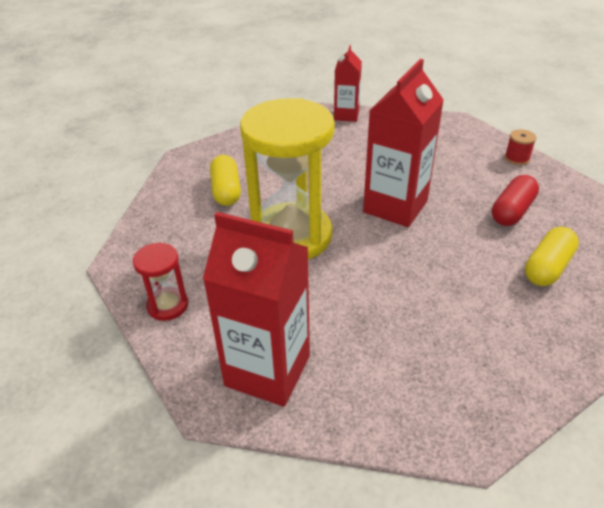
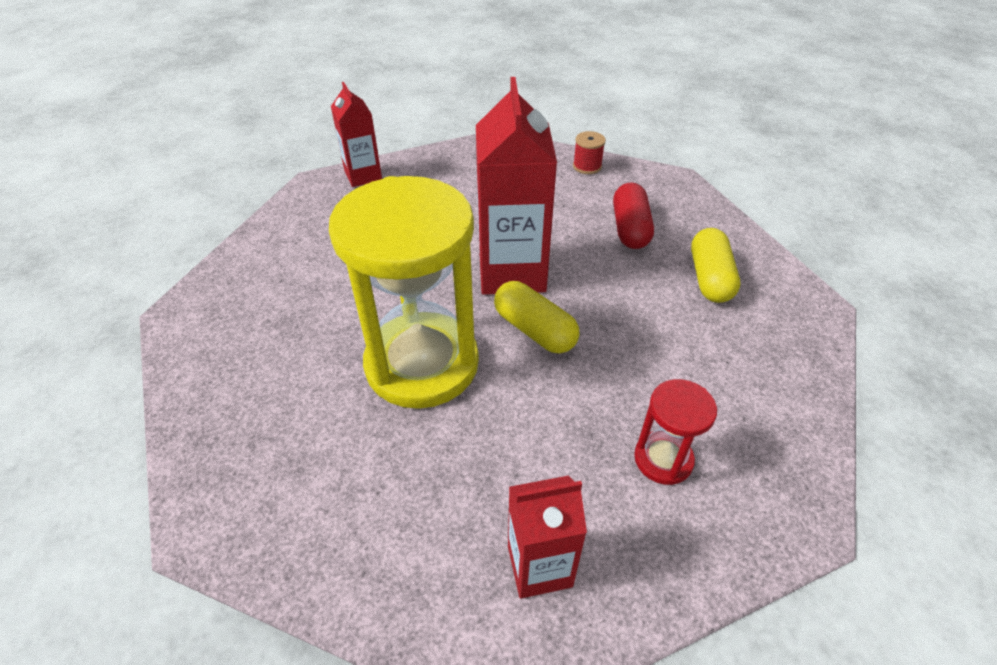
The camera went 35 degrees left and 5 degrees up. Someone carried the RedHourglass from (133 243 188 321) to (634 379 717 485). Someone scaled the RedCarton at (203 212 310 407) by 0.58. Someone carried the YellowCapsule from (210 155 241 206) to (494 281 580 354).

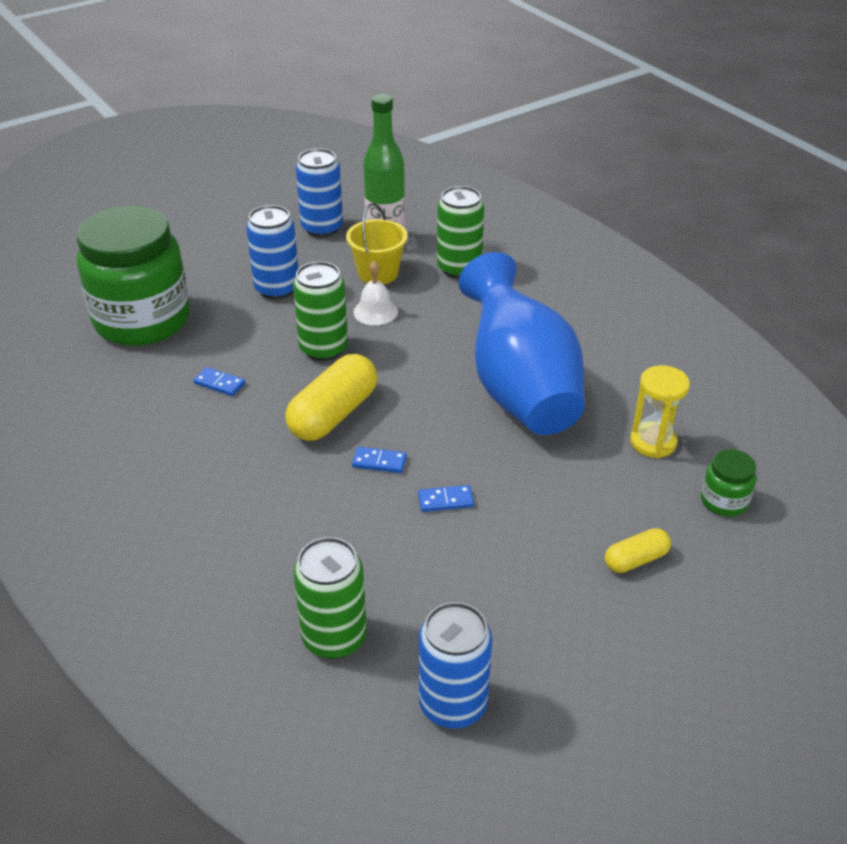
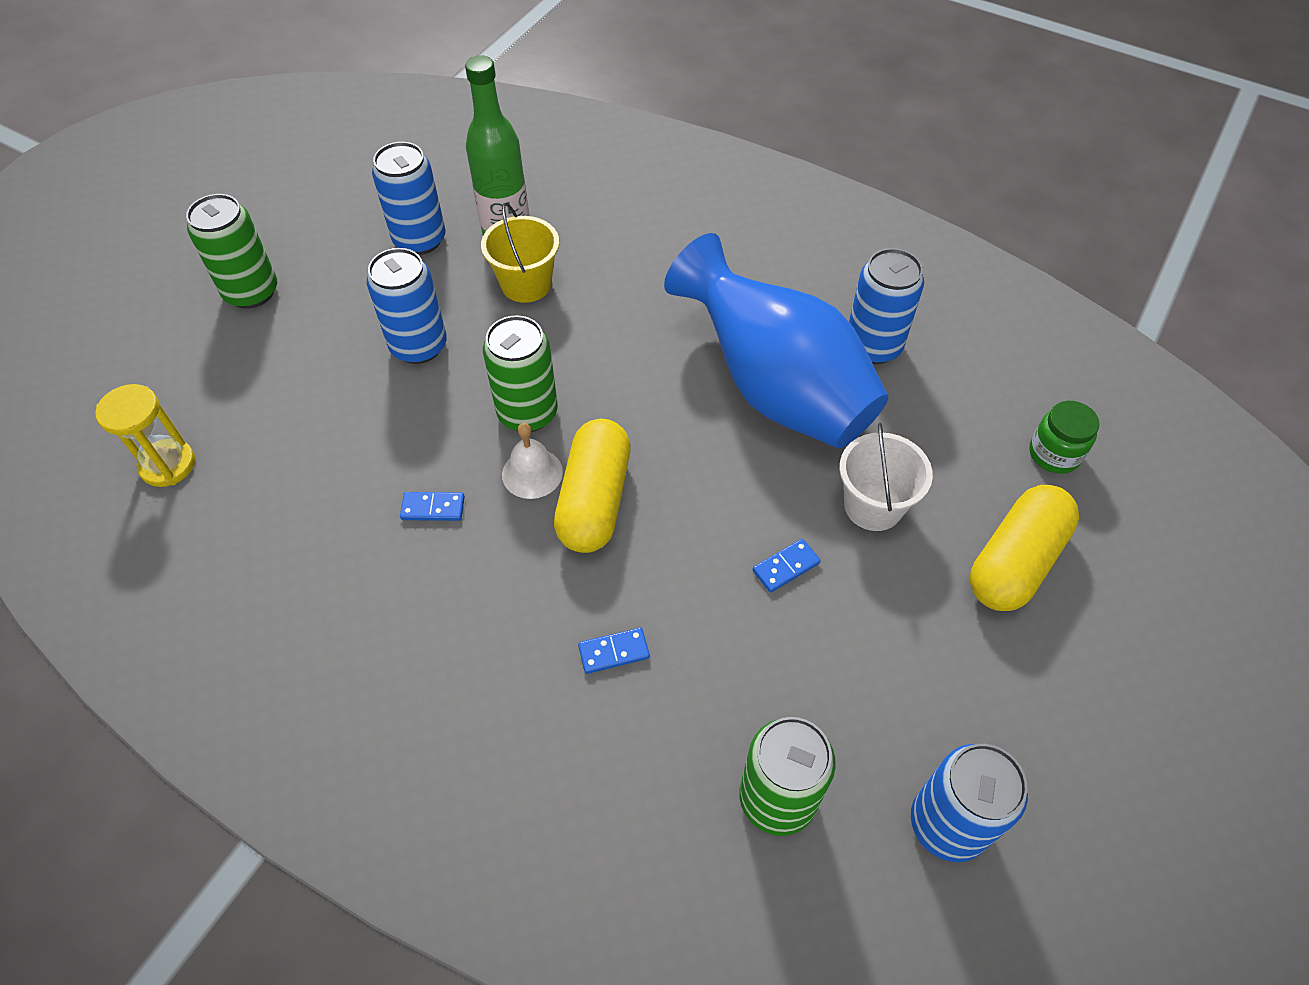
The camera went 25 degrees left and 15 degrees up. Someone took away the GreenJar at (77 205 190 346). Someone carried the BlueDomino from (352 447 407 473) to (578 627 650 674). Someone carried the WhiteBell from (353 261 398 325) to (502 423 563 499). Someone carried the GreenCan from (437 186 484 279) to (186 194 277 309). Someone scaled the YellowCapsule at (605 528 671 573) by 1.87. Someone carried the YellowHourglass from (630 365 690 458) to (95 384 195 487). Someone put down the WhiteBucket at (839 423 933 531). Someone put down the BlueCan at (849 248 924 364).

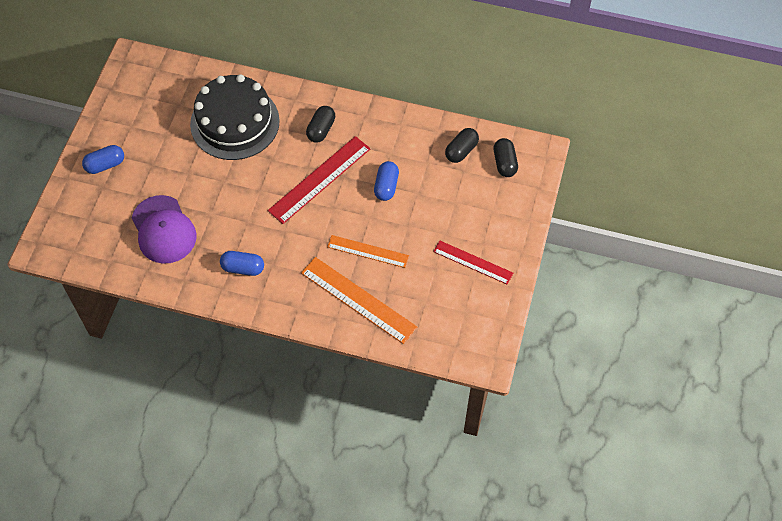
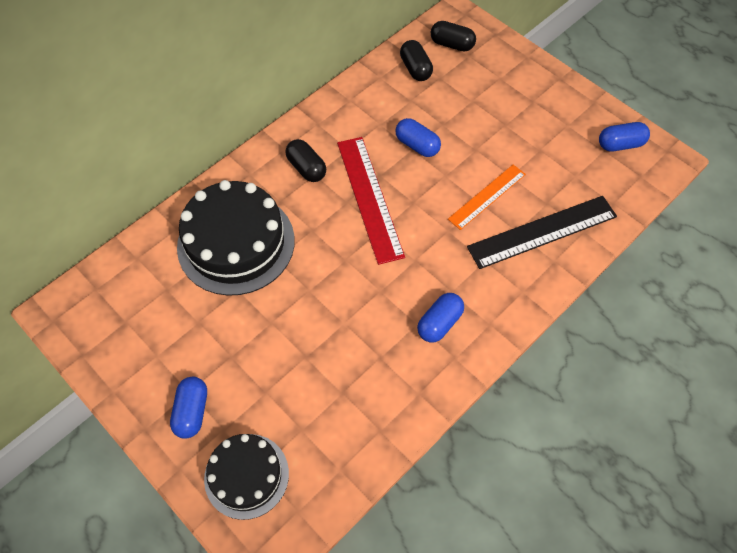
The camera went 60 degrees left and 0 degrees up. Someone took away the PurpleCap at (132 195 196 264). Someone repainted the OrangeRuler at (301 257 417 344), which became the BlackRuler at (467 196 617 269). Someone took away the RedRuler at (433 240 513 285). Someone put down the BlackCake at (204 434 289 520). Someone put down the BlueCapsule at (599 122 650 151).

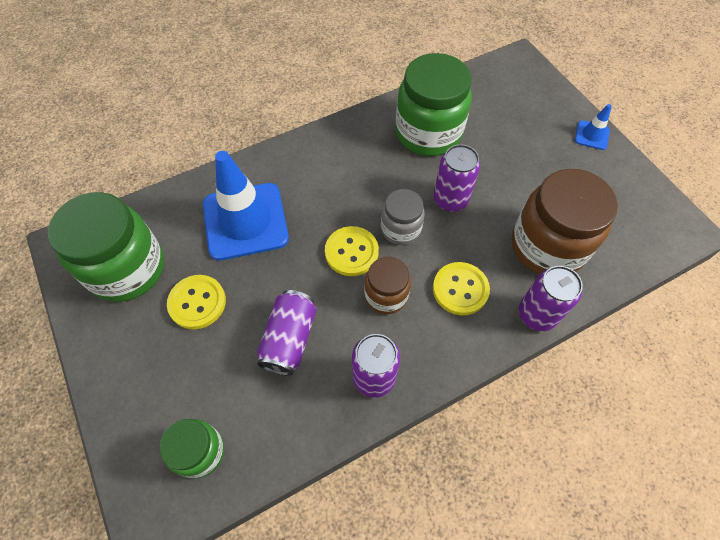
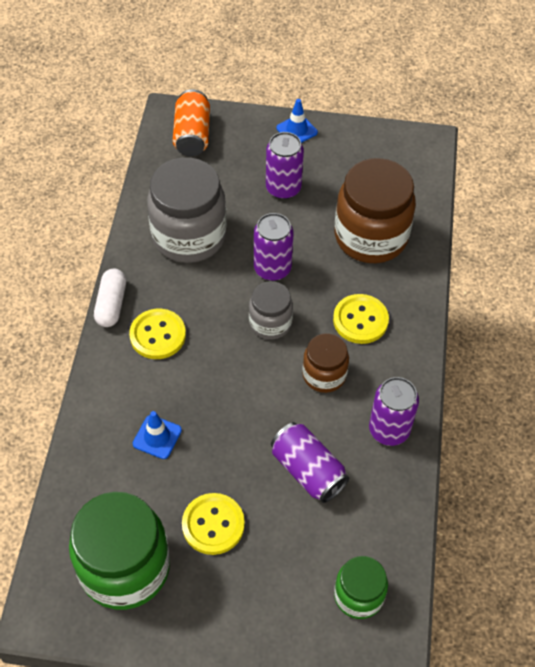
The camera went 55 degrees left and 5 degrees down. Someone scaled the BlueTrafficCone at (203 151 289 261) by 0.44. Someone carried the YellowButton from (325 226 379 276) to (129 309 186 359). Someone repainted the GreenJar at (396 53 472 156), which became the GreyJar at (147 157 227 263). Someone carried the PurpleCan from (519 266 583 331) to (266 132 304 199). Someone put down the WhiteCapsule at (94 269 126 327). Someone put down the OrangeCan at (173 90 210 156).

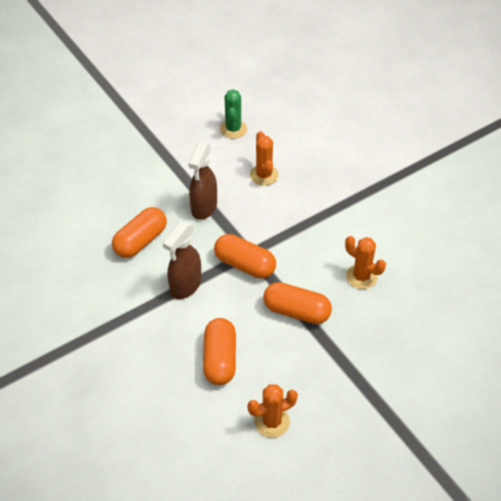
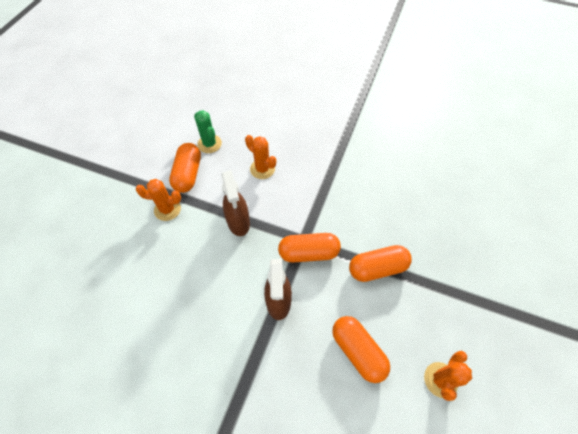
The camera went 35 degrees left and 10 degrees up. Someone carried the OrangeCapsule from (112 207 167 258) to (169 143 201 193). Someone carried the OrangeCactus from (345 236 386 289) to (135 179 181 221).

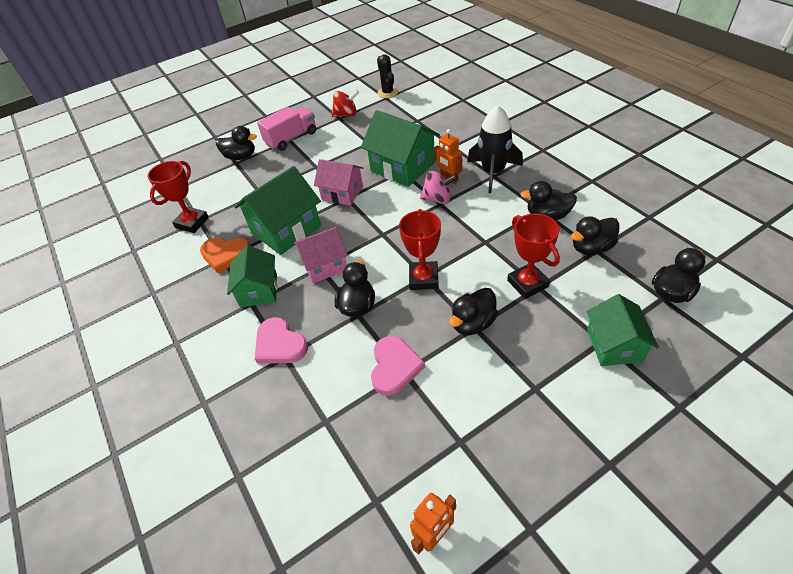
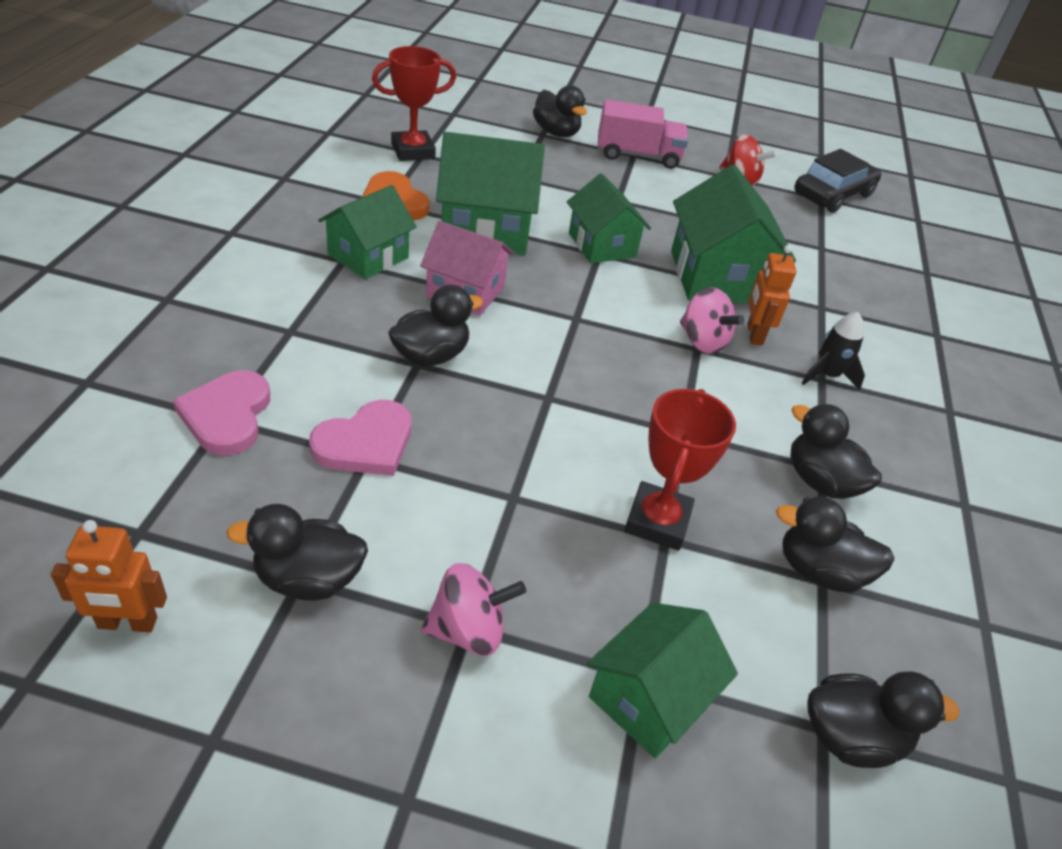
The camera went 35 degrees right and 5 degrees down. Someone carried the PinkHeart from (255 317 308 363) to (173 370 270 455). Someone repainted the PinkHouse at (314 159 363 206), which became the GreenHouse at (567 173 651 263). Someone swapped the BlackCactus at (377 54 398 98) for the BlackCar at (794 149 881 213). Someone took away the RedTrophy at (399 209 441 290). Someone carried the BlackDuck from (449 288 498 335) to (226 504 368 601). Someone scaled the BlackRocket at (467 105 523 193) by 0.56. Someone put down the PinkSpinningTop at (421 563 526 656).

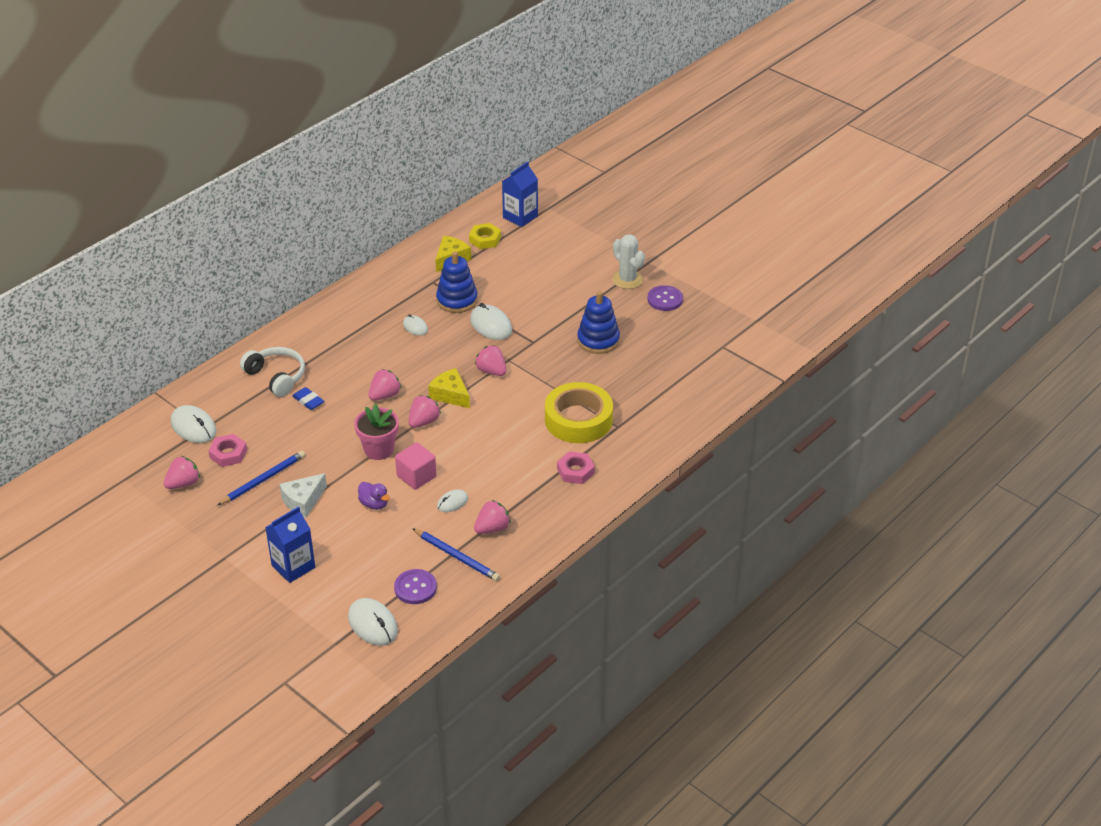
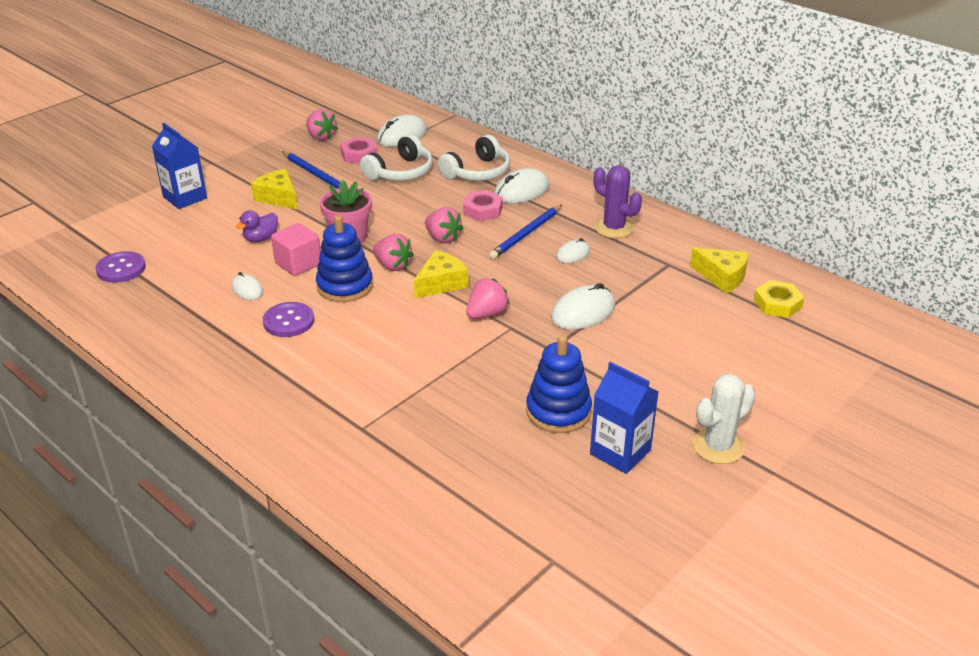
The camera went 90 degrees right and 5 degrees down. Someone repainted the WhiteCheese at (279 473 327 518), which became the YellowCheese at (251 168 298 210). Someone took away the BlueEraser at (292 387 324 410). Someone carried the WhiteMouse from (348 598 398 646) to (494 168 549 203). Someone carried the BluePencil from (412 528 500 581) to (489 205 562 259). Someone carried the BlueStackingToy from (436 251 478 313) to (316 215 373 302). Someone took away the PinkStrawberry at (474 500 511 534). Someone carried the BlueCarton from (502 162 538 227) to (590 362 659 474). Someone took away the YellowTape at (545 382 613 443). Someone carried the PinkNut from (557 451 595 484) to (463 190 503 221). Someone carried the PurpleButton from (647 285 683 311) to (263 302 314 337). Someone put down the WhiteHeadphones at (360 134 433 181). Someone put down the PurpleCactus at (594 165 642 238).

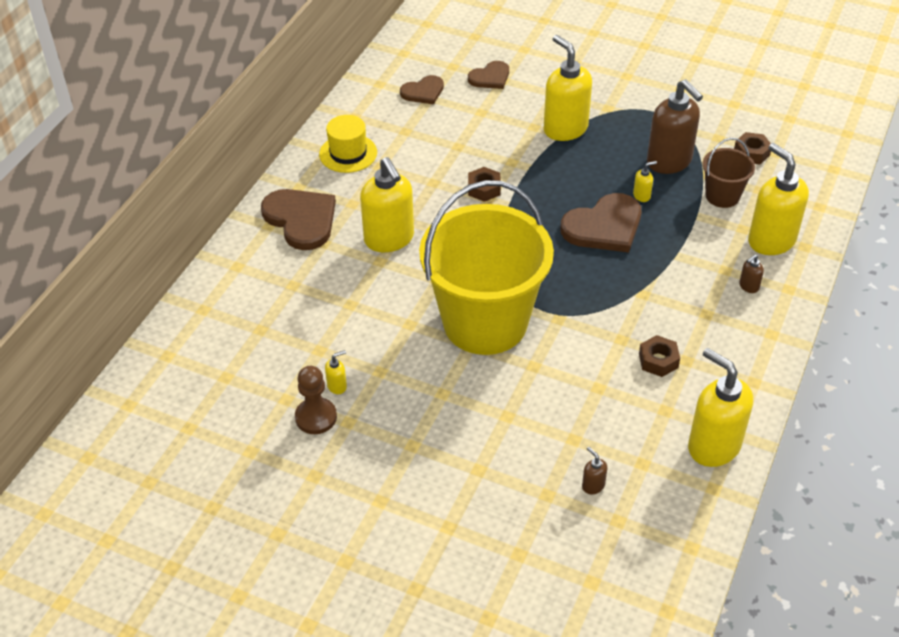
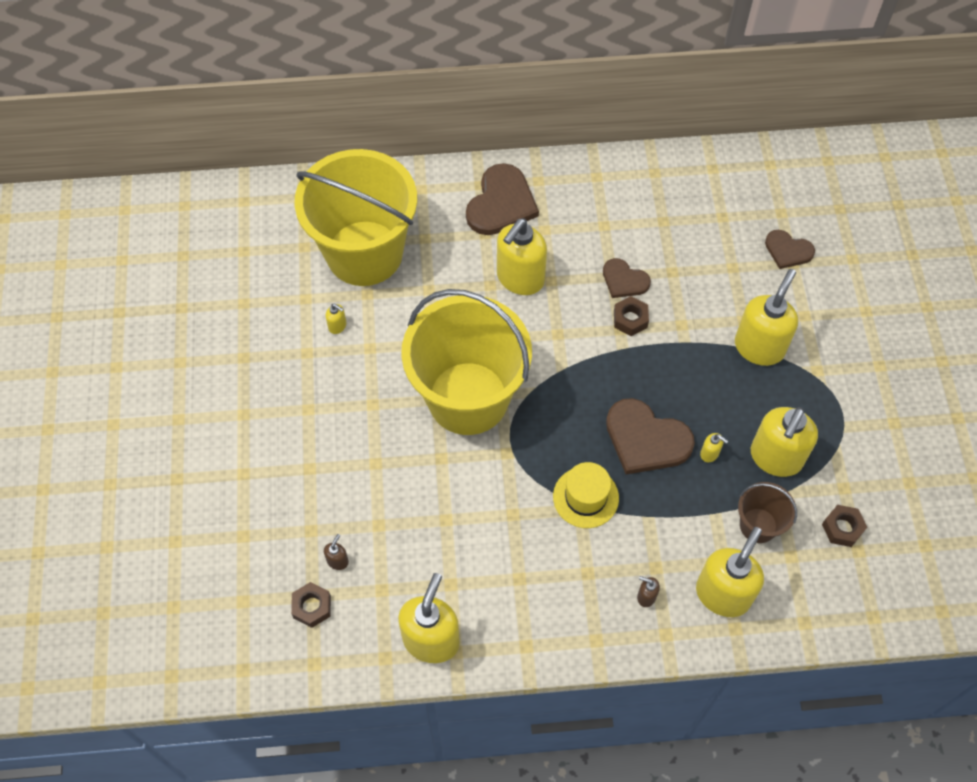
The camera went 60 degrees right and 15 degrees up. Someone took away the BrownPawn at (295 366 337 434). Someone carried the YellowHat from (319 115 377 173) to (553 462 619 528). Someone carried the BrownHeart from (400 75 444 104) to (603 258 651 298). Someone carried the BrownNut from (639 335 680 377) to (291 582 331 628). Someone repainted the BrownSoapDispenser at (647 79 703 174), which became the YellowSoapDispenser at (751 407 818 477). Someone put down the YellowBucket at (295 149 417 286).

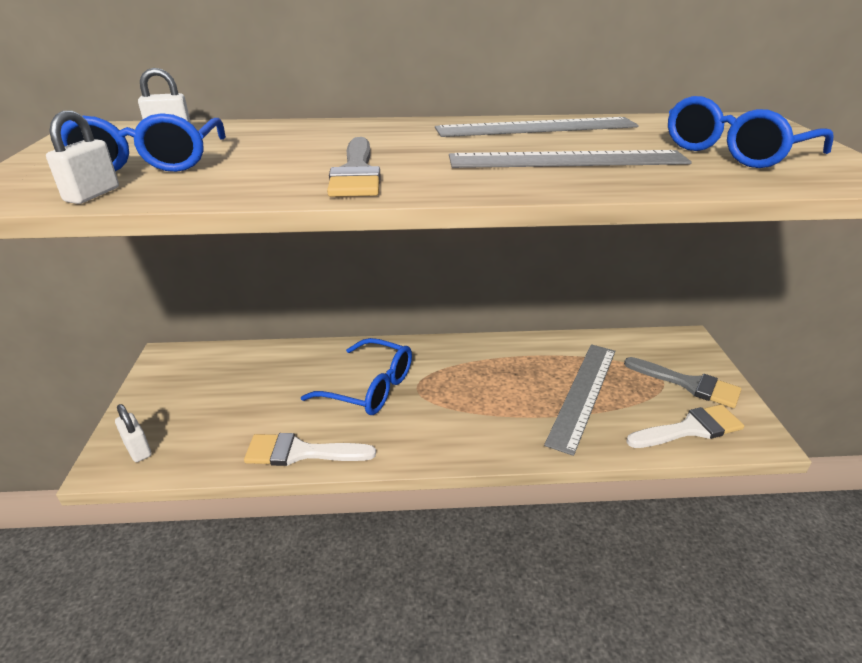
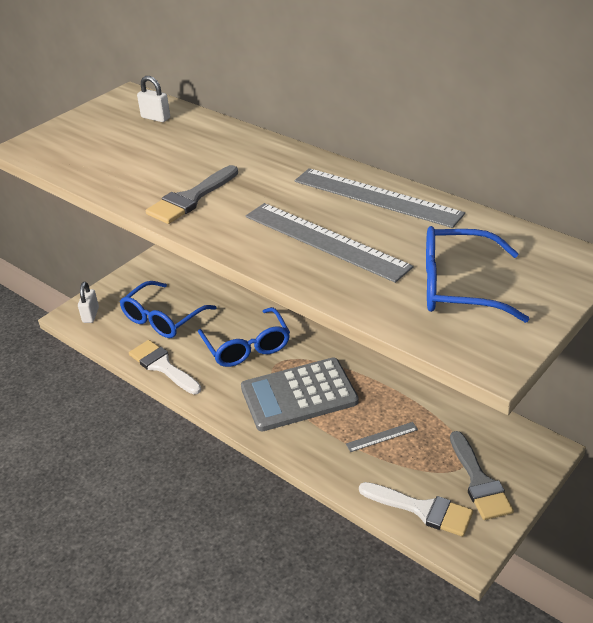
The camera went 45 degrees right and 5 degrees up. Someone took away the WhitePadlock at (46 111 119 204). Someone carried the BlueGlasses from (61 113 226 172) to (120 281 216 338). Someone scaled the GreyRuler at (544 344 615 456) by 0.46. Someone put down the GreyCalculator at (241 358 359 431).

